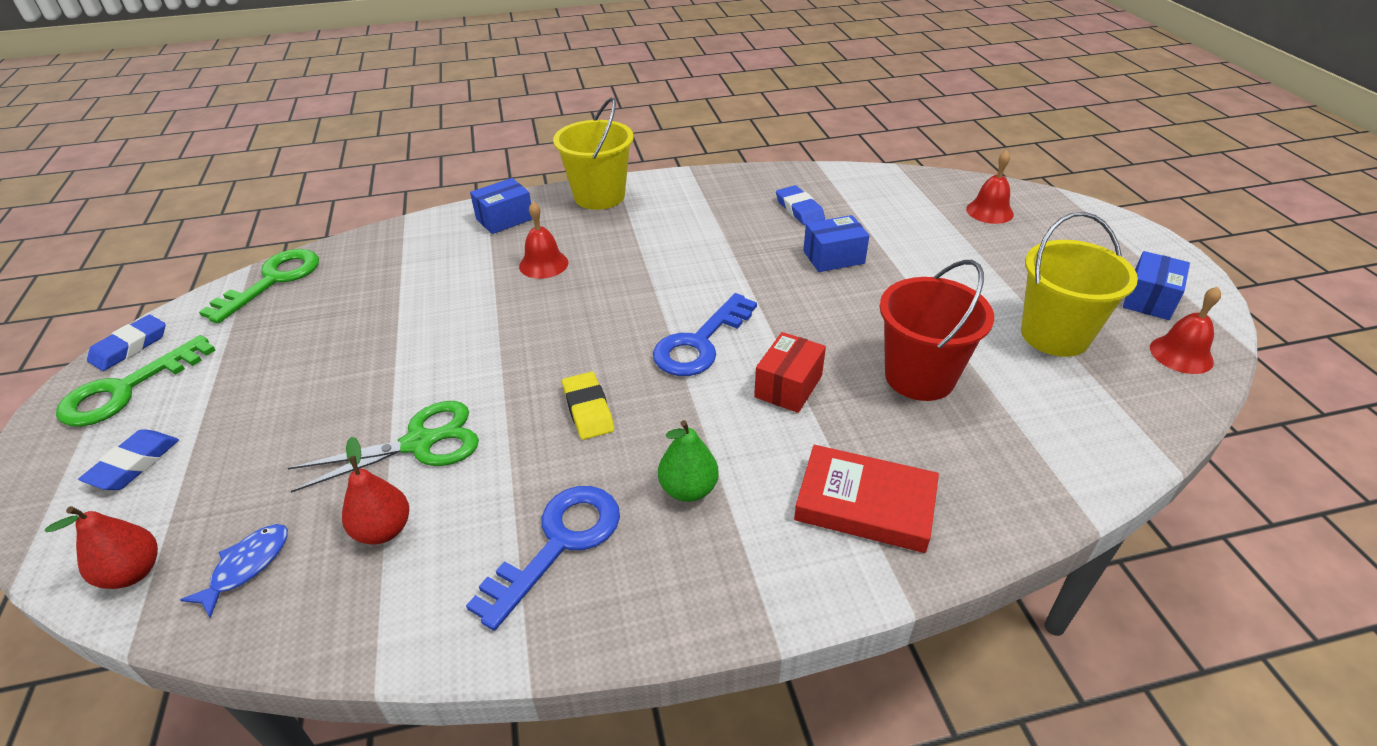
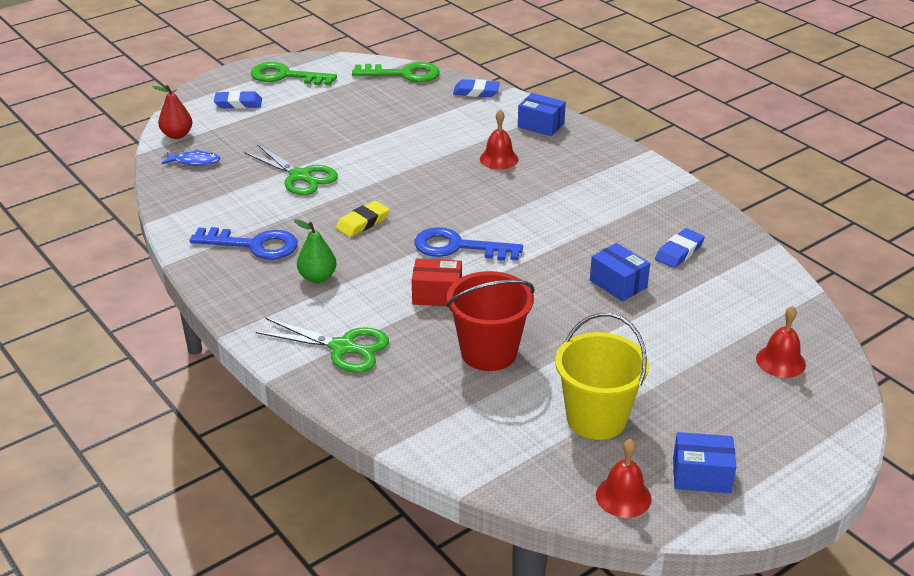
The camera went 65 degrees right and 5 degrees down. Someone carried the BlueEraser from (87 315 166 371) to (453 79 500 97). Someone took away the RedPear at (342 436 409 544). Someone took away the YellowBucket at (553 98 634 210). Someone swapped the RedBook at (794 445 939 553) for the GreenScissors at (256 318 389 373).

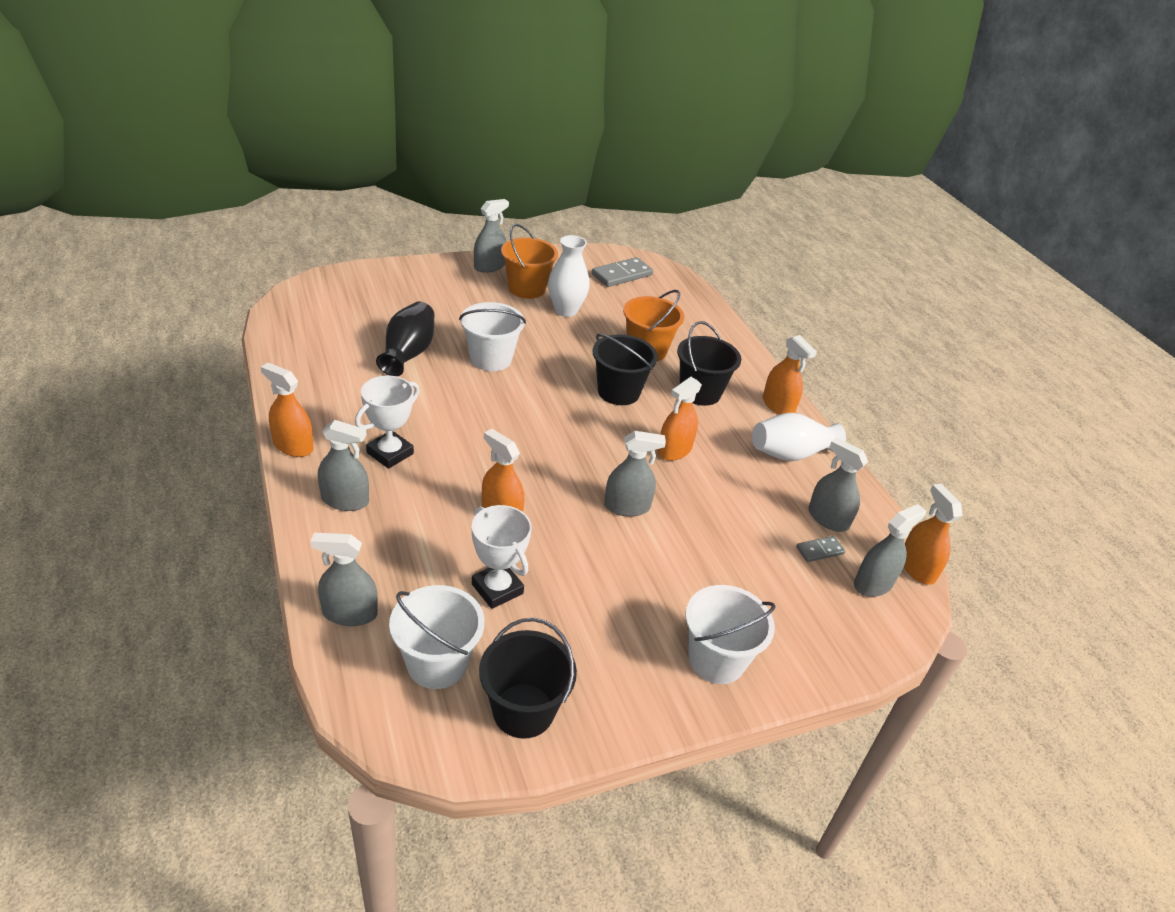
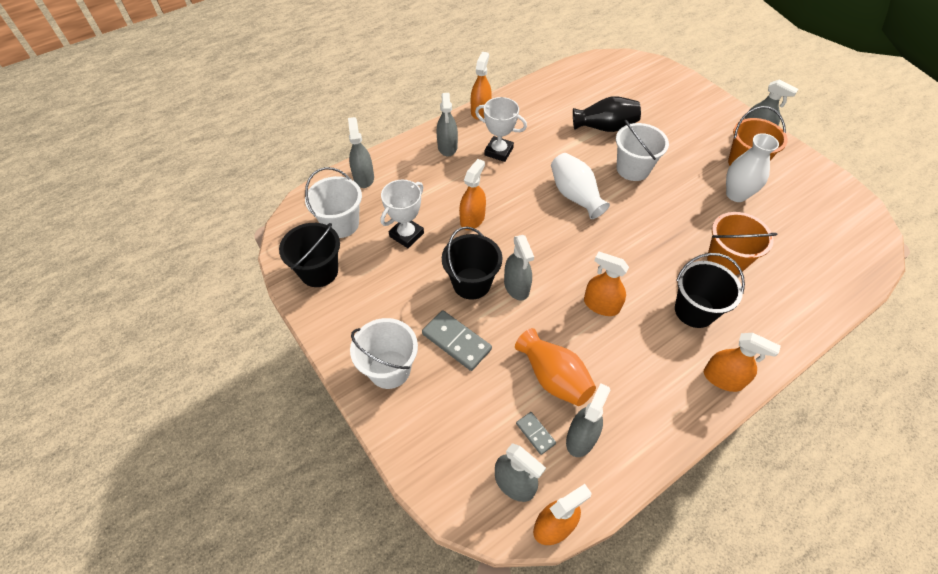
The camera went 80 degrees right and 15 degrees up. Someone carried the GreyDomino from (592 257 653 287) to (422 310 492 371). Someone carried the BlackBucket from (593 334 658 405) to (442 226 502 300). Someone carried the WhiteVase from (752 413 846 461) to (551 153 610 219). Someone rotated the OrangeSprayBottle at (763 335 817 415) by 105 degrees counterclockwise. Someone put down the OrangeVase at (515 328 596 406).

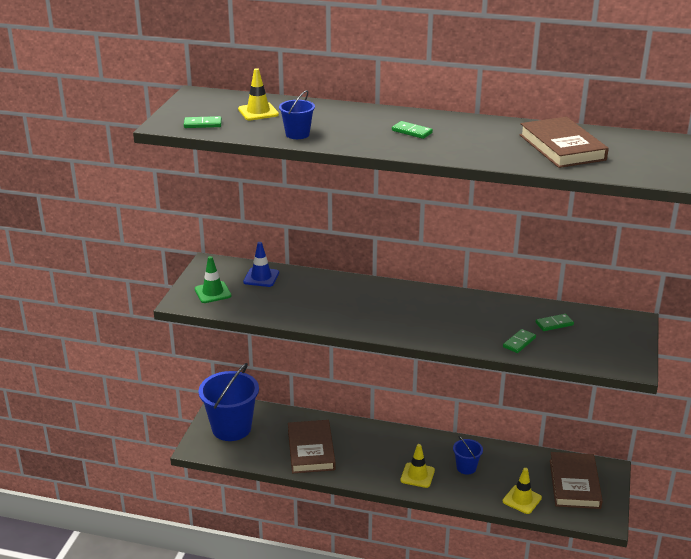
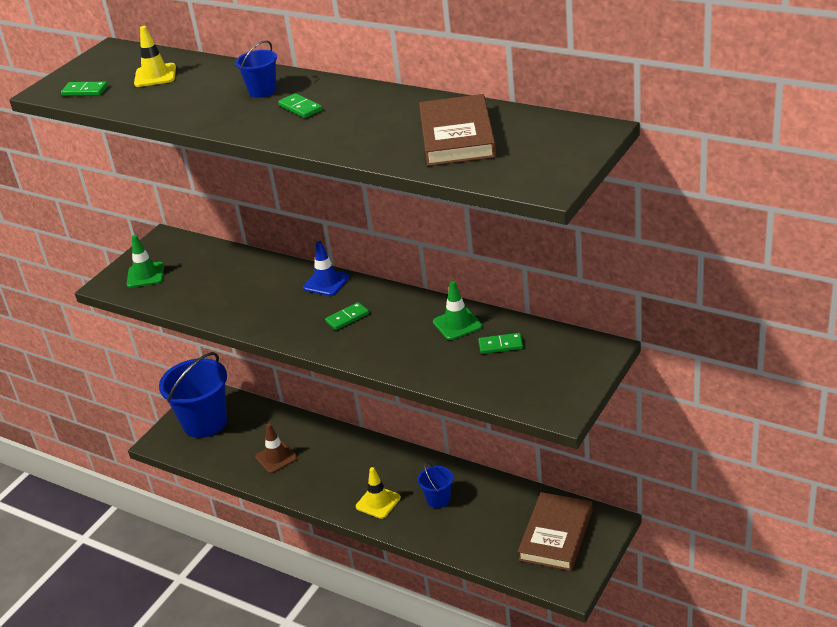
The camera went 20 degrees right and 5 degrees up. Someone carried the BlueTrafficCone from (243 242 279 287) to (303 241 350 296). Someone carried the BlueBucket from (279 90 315 139) to (235 40 277 98). Someone swapped the BrownBook at (288 420 336 473) for the BrownTrafficCone at (255 424 298 473). Someone carried the GreenDomino from (503 329 536 353) to (325 302 369 330). Someone took away the YellowTrafficCone at (503 468 542 514). Someone put down the GreenTrafficCone at (433 281 482 340).

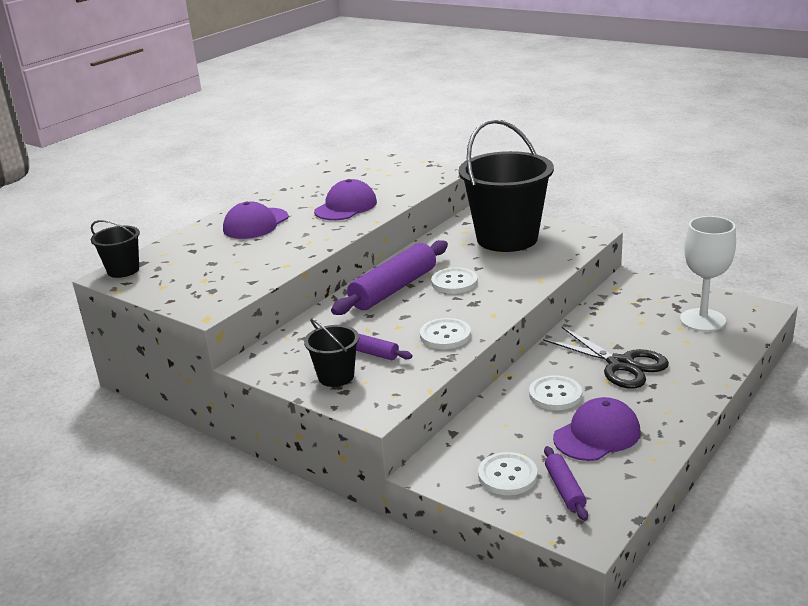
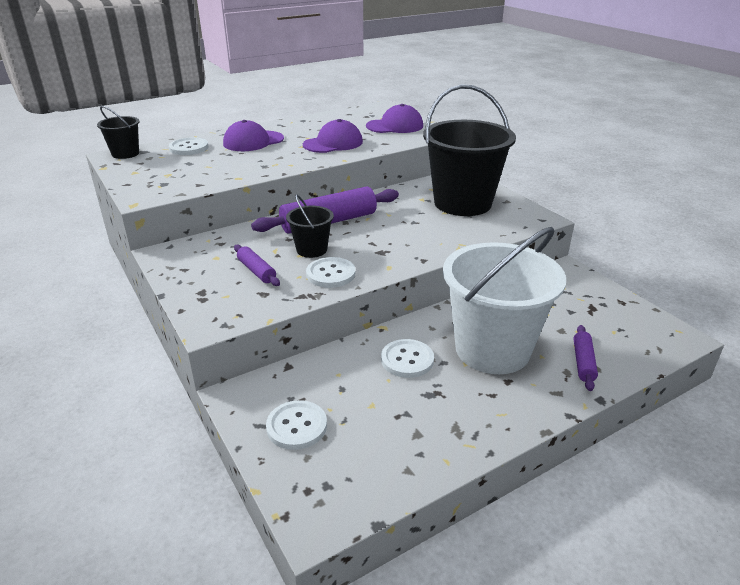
The camera went 20 degrees right and 5 degrees up. Someone carried the BlackBucket from (304 318 359 387) to (286 194 334 258). Someone carried the WhiteButton from (431 268 478 294) to (169 137 209 155). Someone swapped the BlackScissors at (543 326 669 389) for the WhiteBucket at (443 227 566 374). Someone carried the PurpleRollingPin from (544 446 588 521) to (574 325 598 391). Someone carried the PurpleCap from (553 397 641 461) to (366 104 423 133). Someone took away the WhiteGoblet at (680 216 736 332).

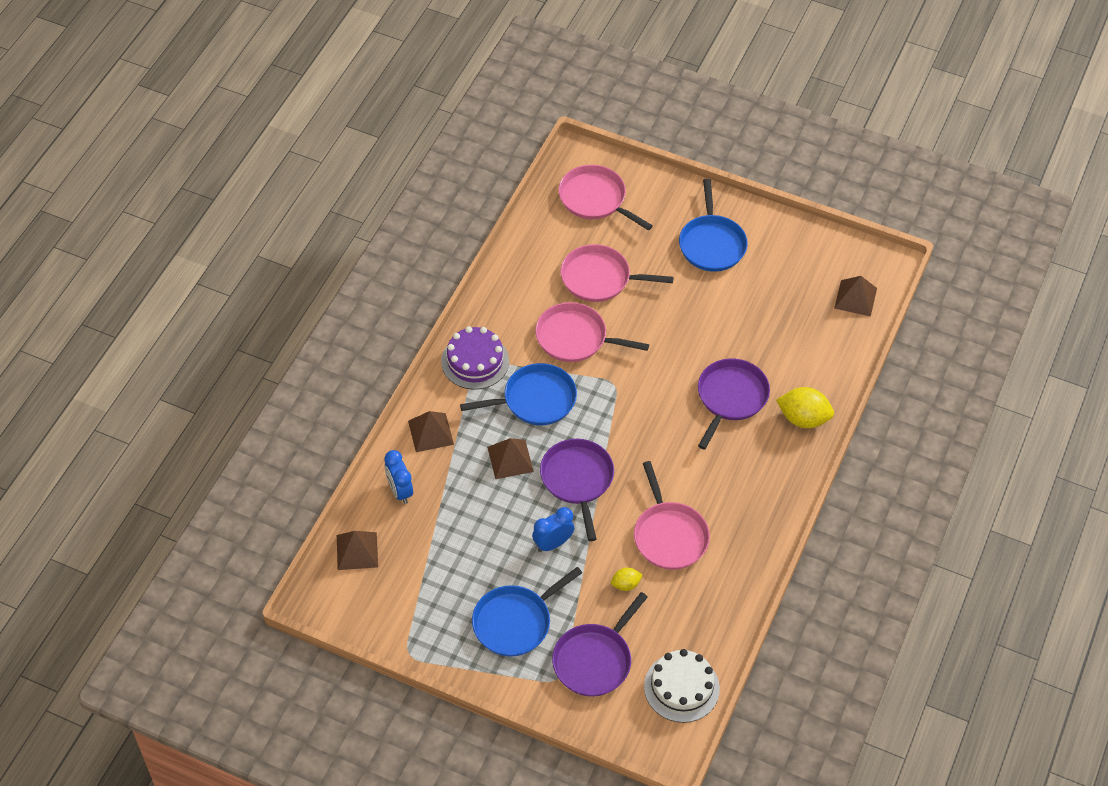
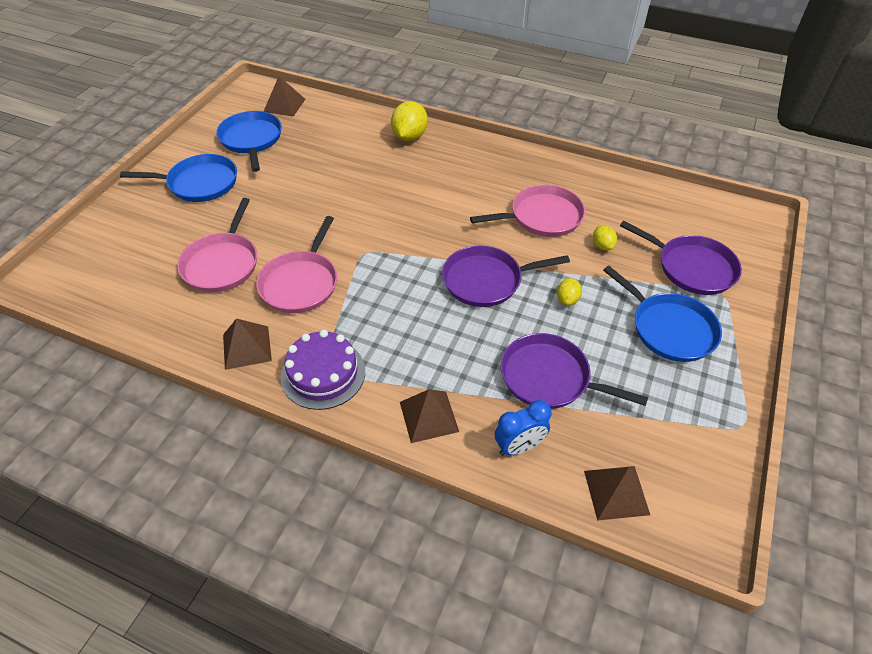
The camera went 90 degrees left and 5 degrees down. Someone carried the BluePan from (460 363 577 425) to (216 111 282 172). Someone carried the BrownPyramid from (487 438 534 479) to (223 318 272 370). Someone swapped the BlueClock at (532 507 574 552) for the YellowLemon at (557 278 582 305). Someone took away the PinkPan at (558 165 653 231). Someone took away the WhiteCake at (644 649 720 723). Someone carried the PurplePan from (698 358 770 450) to (501 333 648 409).

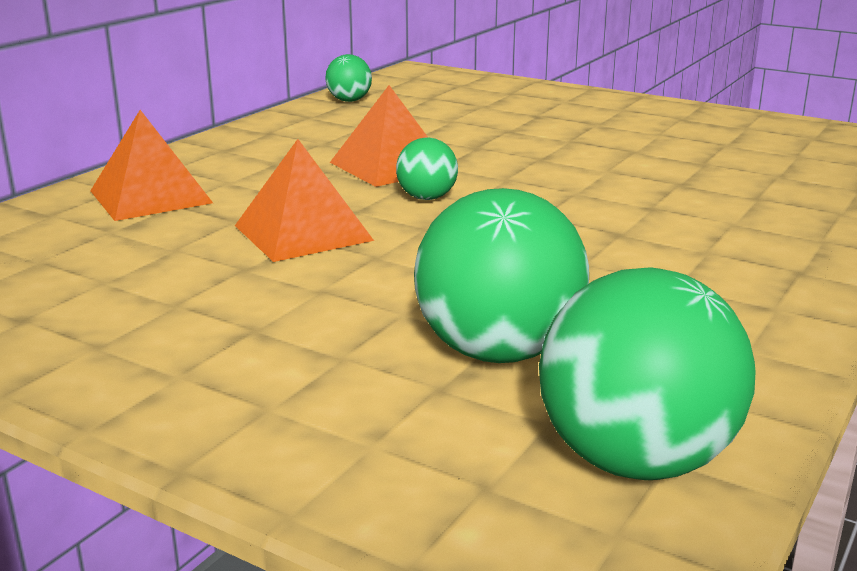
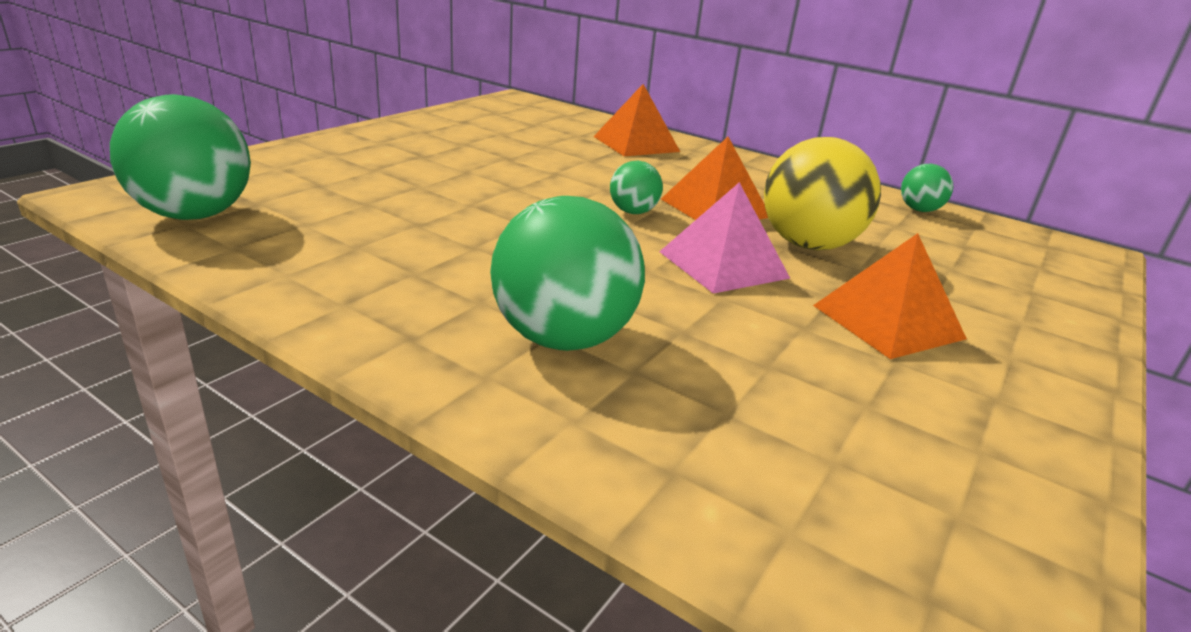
The camera went 90 degrees right and 5 degrees up. Someone carried the OrangePyramid from (235 139 374 262) to (813 233 967 359). Someone carried the GreenBall from (414 188 589 363) to (490 196 645 351). Someone put down the PinkPyramid at (659 182 790 294). Someone put down the YellowBall at (764 137 881 250).

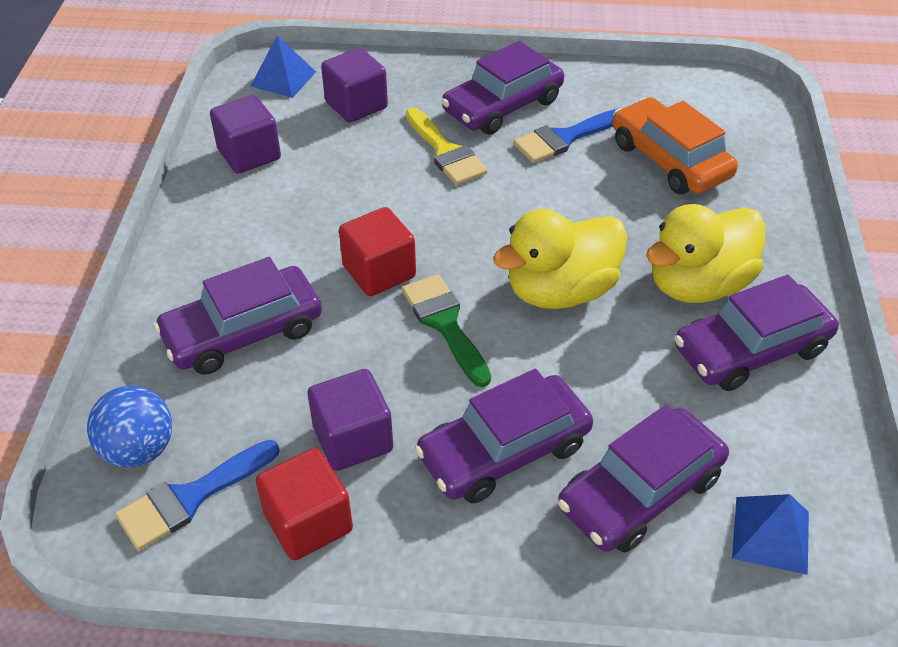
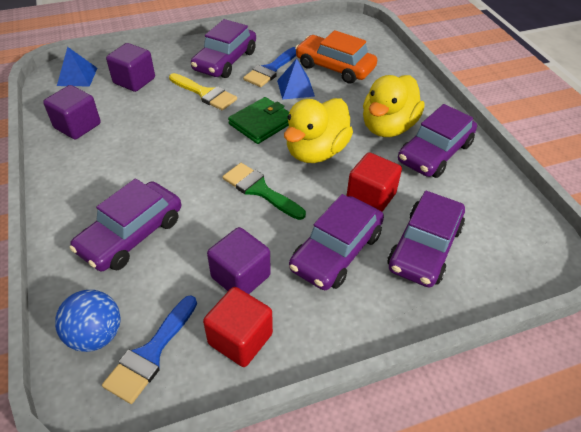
The camera went 25 degrees left and 0 degrees up. Someone carried the RedCube from (339 207 416 296) to (346 153 402 212). Someone carried the BluePyramid from (732 494 809 575) to (277 58 315 100). Someone put down the GreenWallet at (228 97 289 144).

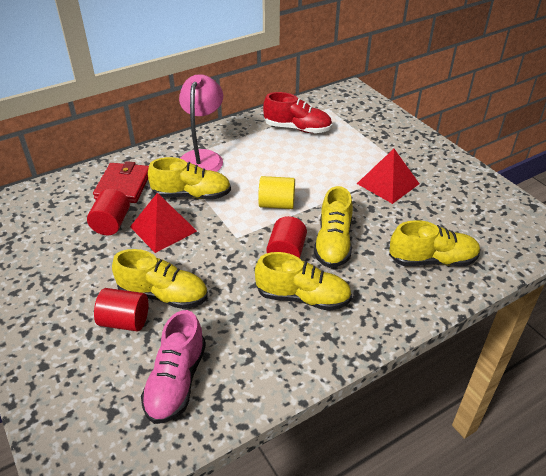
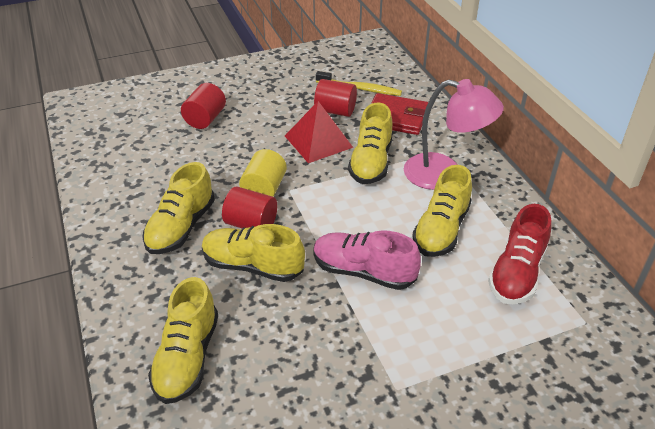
The camera went 100 degrees right and 0 degrees up. Someone carried the YellowShoe from (112 249 208 309) to (412 165 472 257). Someone carried the PinkShoe from (141 310 206 424) to (313 230 421 290). Someone carried the YellowCylinder from (258 176 295 209) to (239 149 287 197). Someone took away the RedPyramid at (357 149 419 204). Someone put down the YellowToothbrush at (316 71 402 96).

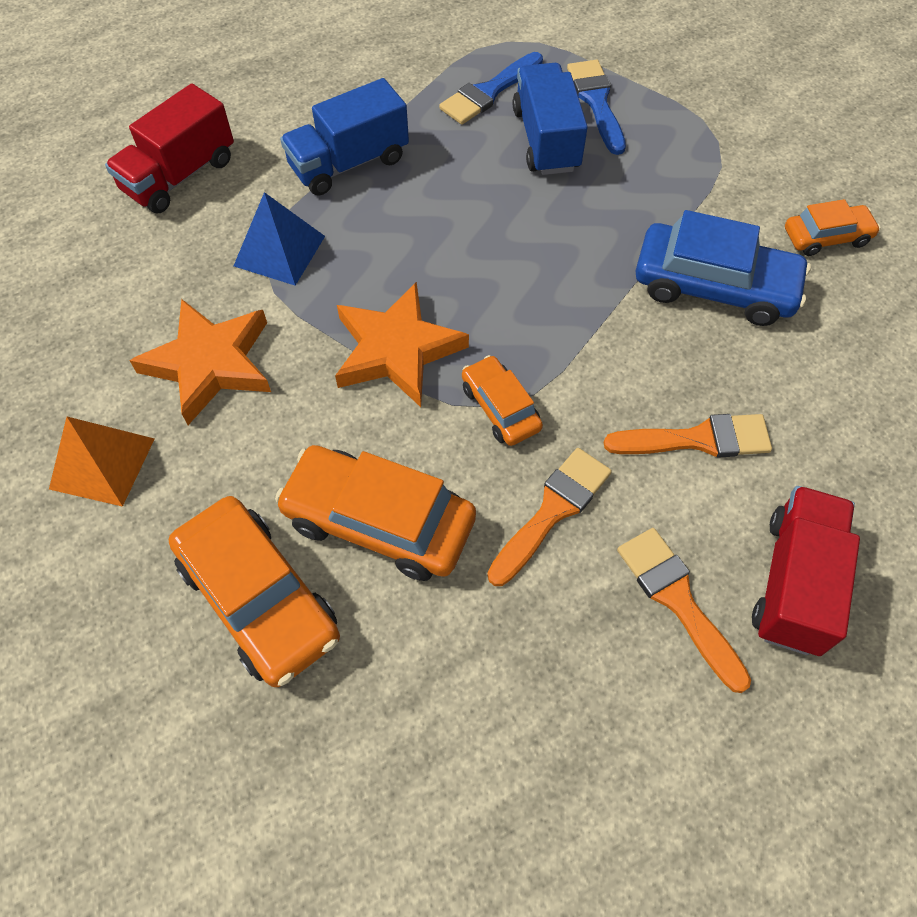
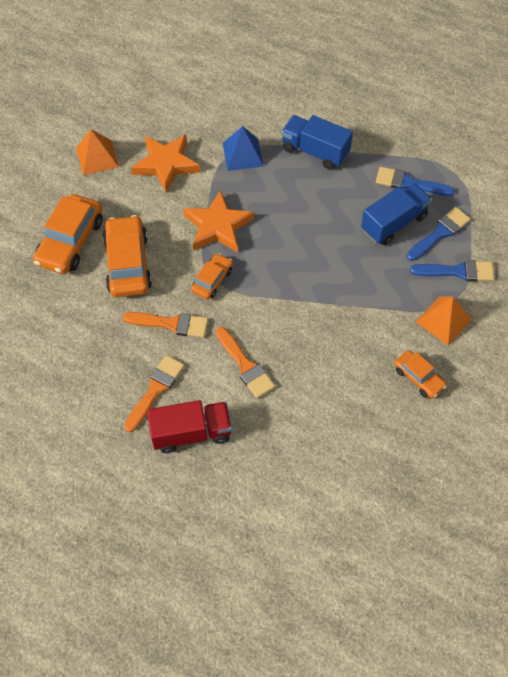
The camera went 60 degrees right and 0 degrees up. Someone took away the RedTruck at (105 84 234 213). Someone took away the BlueCar at (636 210 811 326). Someone put down the BlueBrush at (410 260 494 281). Someone put down the OrangePyramid at (416 296 472 345).

